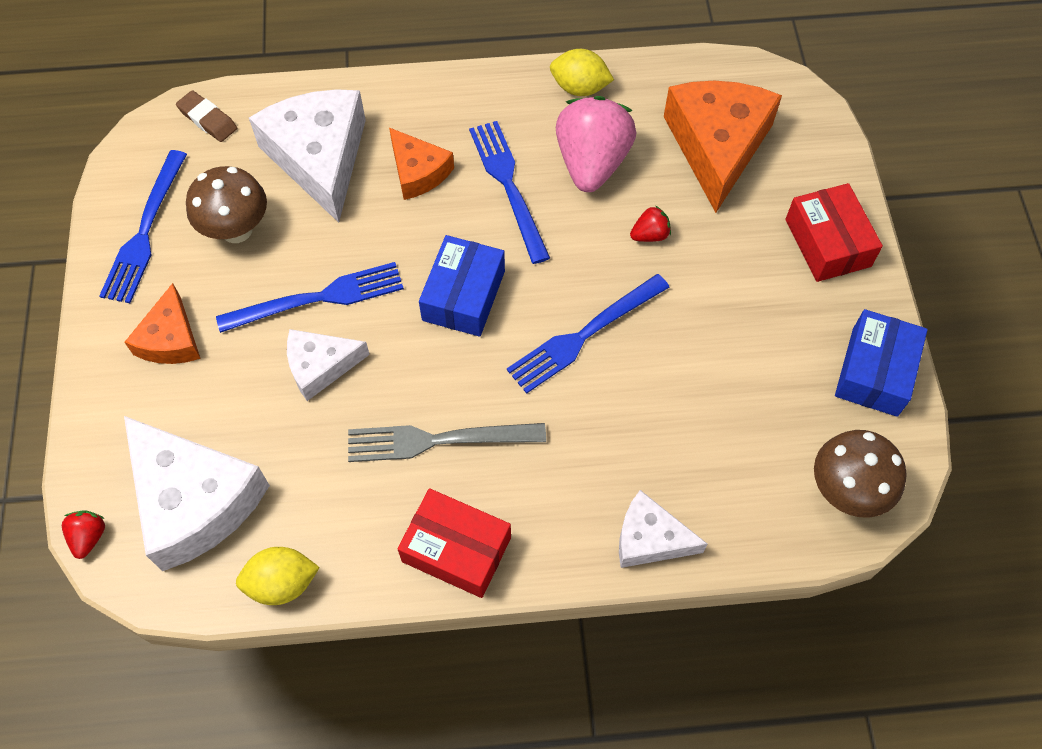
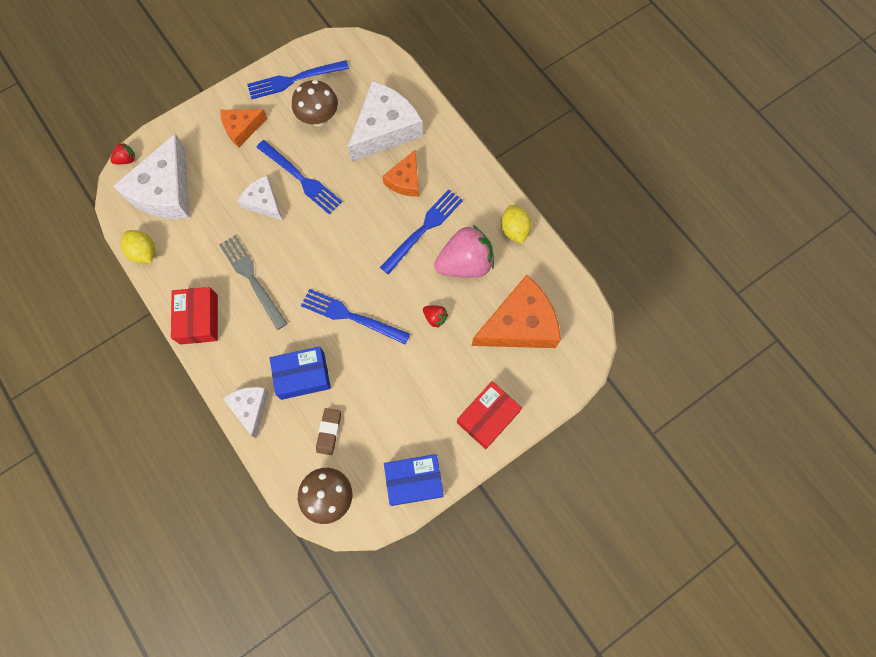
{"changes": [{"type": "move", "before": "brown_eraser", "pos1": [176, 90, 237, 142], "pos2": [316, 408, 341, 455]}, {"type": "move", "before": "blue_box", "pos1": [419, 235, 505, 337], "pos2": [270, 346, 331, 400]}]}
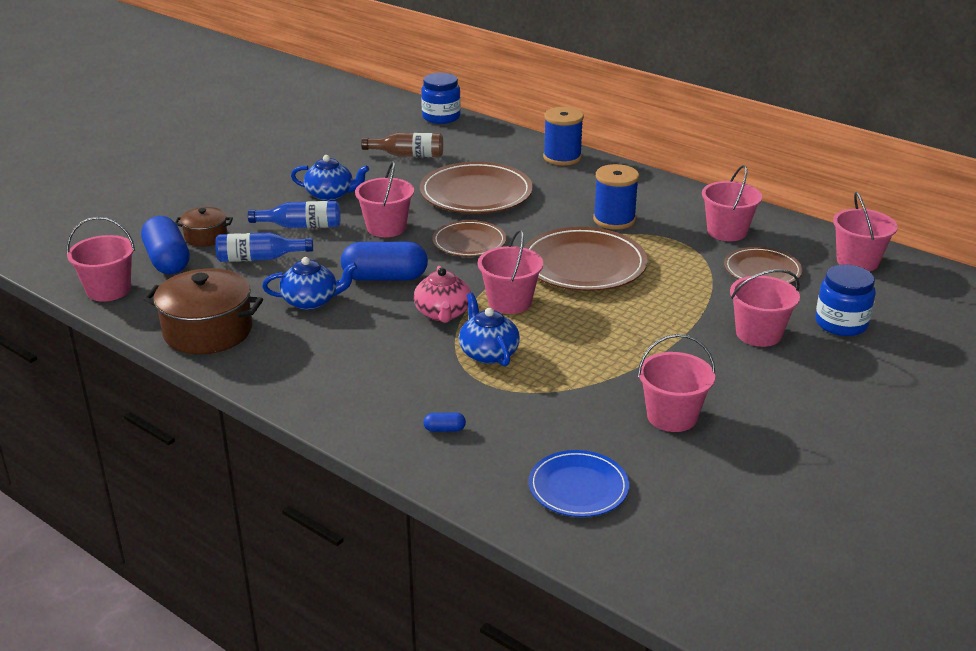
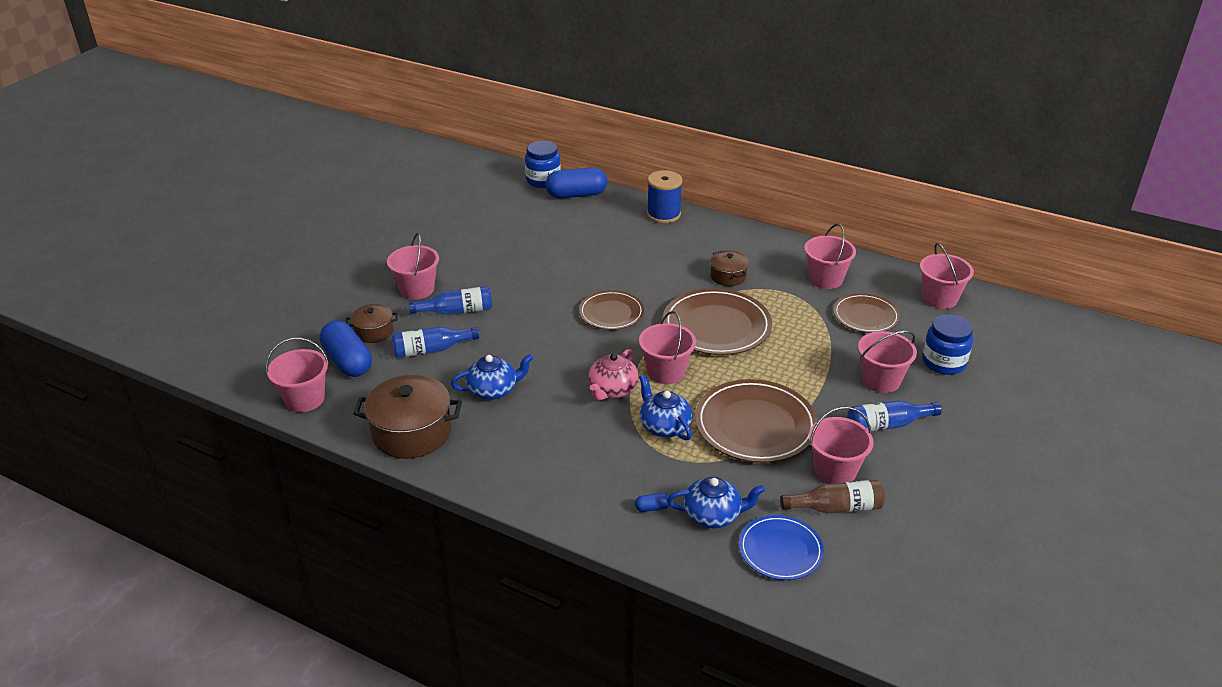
{"changes": [{"type": "insert", "after": "blue_bottle", "pos2": [848, 400, 942, 432]}, {"type": "move", "before": "blue_teapot", "pos1": [291, 155, 369, 201], "pos2": [667, 477, 765, 528]}, {"type": "move", "before": "blue_capsule", "pos1": [341, 242, 428, 281], "pos2": [546, 167, 607, 198]}, {"type": "move", "before": "pink_bucket", "pos1": [355, 161, 414, 237], "pos2": [387, 233, 439, 300]}, {"type": "move", "before": "brown_bottle", "pos1": [361, 133, 443, 157], "pos2": [780, 480, 885, 514]}, {"type": "move", "before": "brown_plate", "pos1": [420, 162, 533, 214], "pos2": [695, 379, 818, 463]}, {"type": "replace", "before": "blue_spool", "after": "brown_pot", "pos1": [593, 164, 639, 230], "pos2": [710, 251, 749, 286]}, {"type": "rotate", "before": "pink_teapot", "pos1": [414, 266, 471, 323], "pos2": [588, 349, 639, 401], "turn": 45}]}
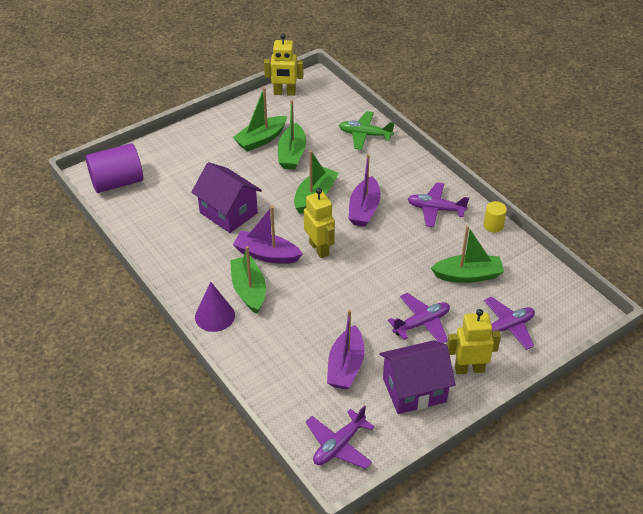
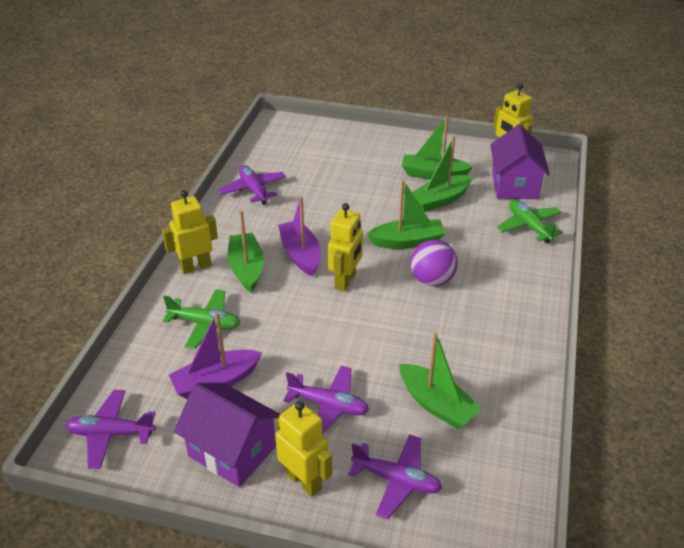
{"changes": [{"type": "delete", "before": "purple_cylinder", "pos1": [86, 143, 143, 193]}, {"type": "delete", "before": "yellow_cylinder", "pos1": [483, 201, 507, 233]}, {"type": "insert", "after": "green_plane", "pos2": [163, 289, 240, 349]}, {"type": "move", "before": "purple_house", "pos1": [191, 162, 262, 233], "pos2": [490, 124, 550, 199]}, {"type": "move", "before": "purple_plane", "pos1": [408, 182, 469, 227], "pos2": [219, 165, 286, 205]}, {"type": "replace", "before": "purple_cone", "after": "yellow_robot", "pos1": [195, 282, 235, 332], "pos2": [162, 190, 218, 274]}, {"type": "replace", "before": "purple_boat", "after": "purple_ball", "pos1": [348, 154, 381, 227], "pos2": [411, 240, 458, 286]}, {"type": "rotate", "before": "green_boat", "pos1": [230, 246, 266, 314], "pos2": [227, 211, 264, 292], "turn": -45}]}
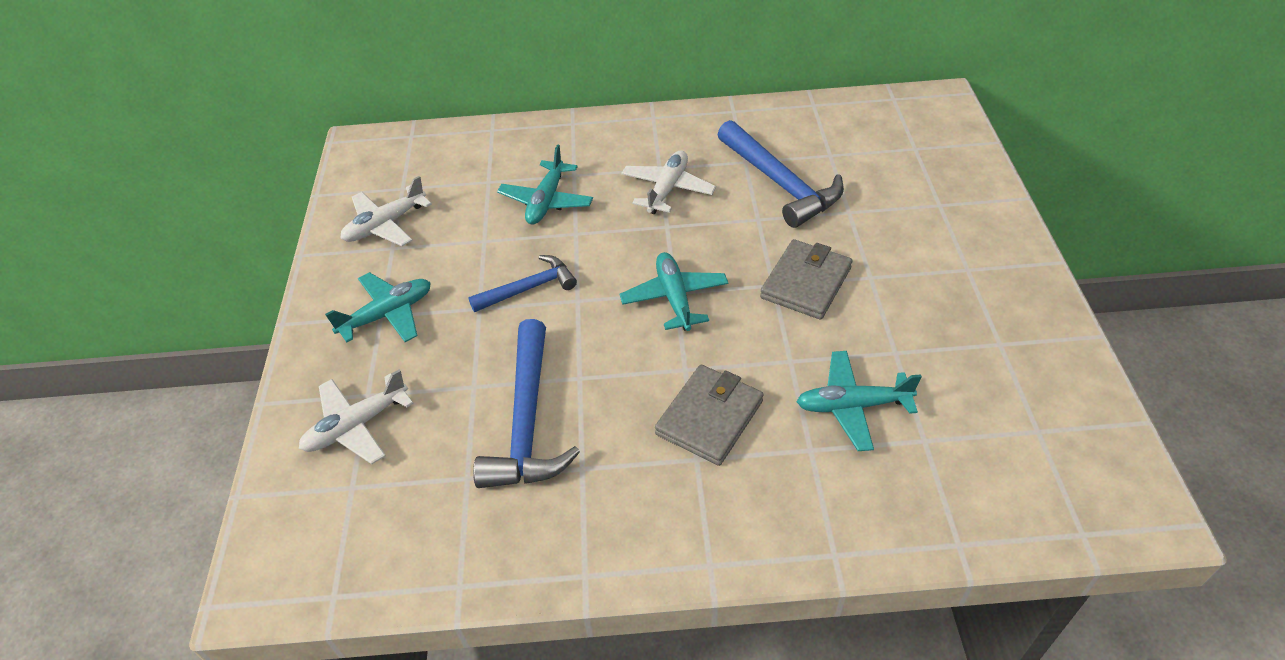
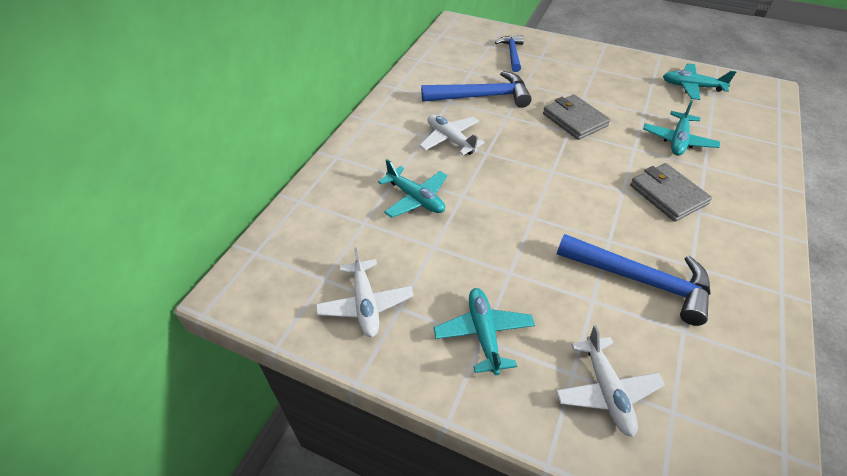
{"changes": [{"type": "move", "before": "blue_hammer", "pos1": [468, 255, 577, 312], "pos2": [495, 35, 524, 72]}, {"type": "move", "before": "turquoise_plane", "pos1": [619, 252, 728, 331], "pos2": [663, 63, 736, 100]}]}
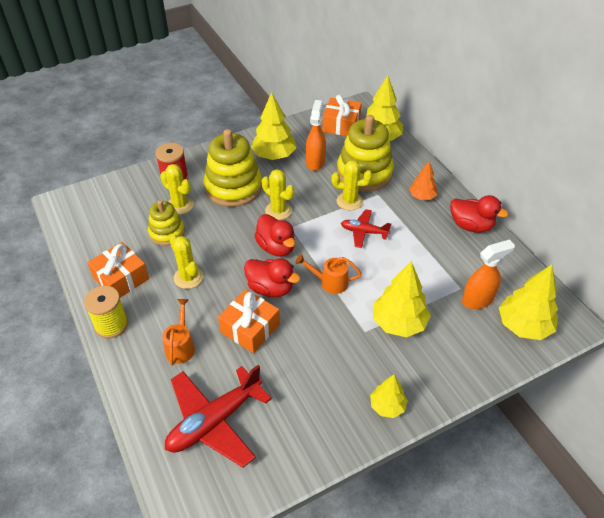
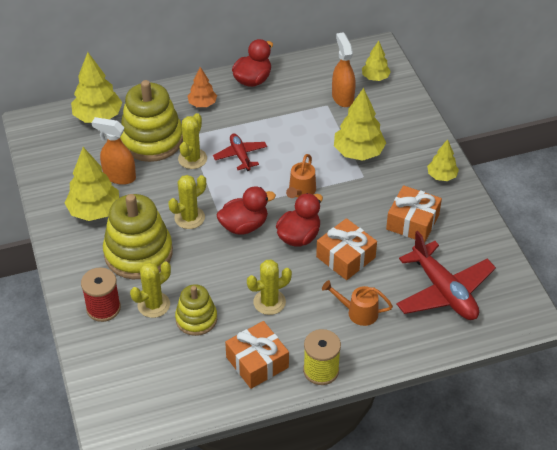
{"changes": [{"type": "move", "before": "orange_gift", "pos1": [322, 95, 362, 136], "pos2": [386, 185, 442, 243]}, {"type": "rotate", "before": "red_plane", "pos1": [341, 209, 391, 248], "pos2": [213, 134, 267, 171], "turn": 135}, {"type": "resize", "before": "yellow_tree", "pos1": [499, 264, 558, 340], "pos2": [362, 41, 391, 81], "scale": 0.59}]}
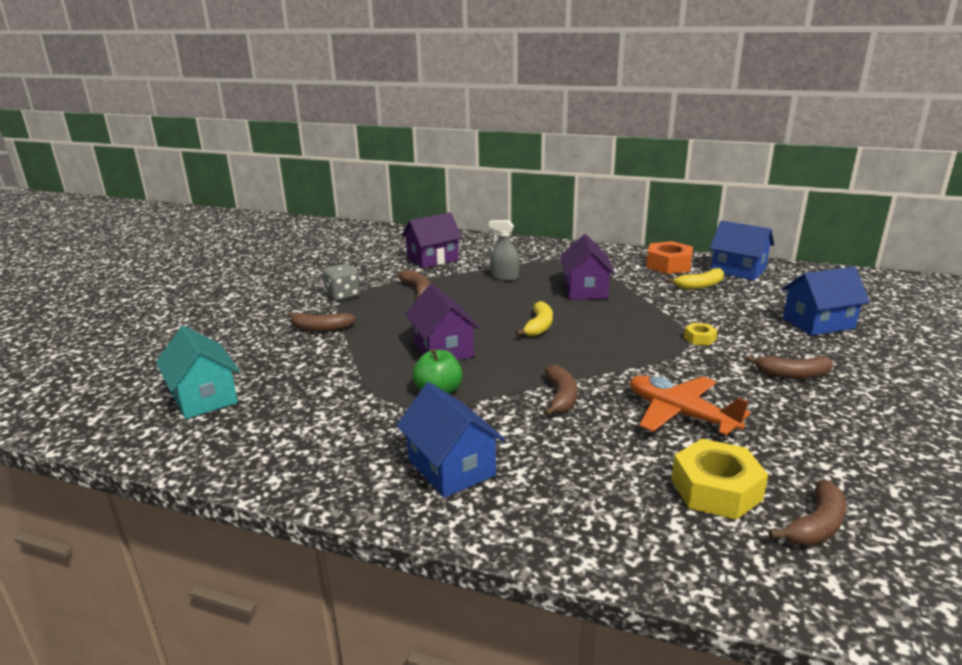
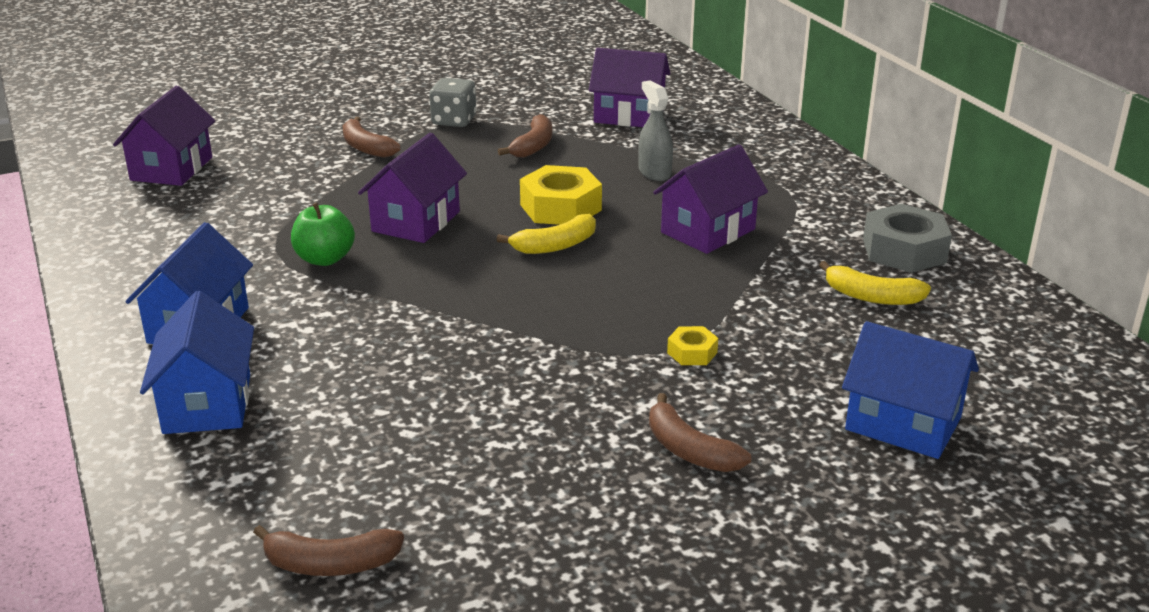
{"changes": [{"type": "delete", "before": "brown_banana", "pos1": [543, 365, 577, 416]}, {"type": "delete", "before": "orange_plane", "pos1": [630, 375, 751, 435]}, {"type": "move", "before": "yellow_nut", "pos1": [671, 439, 768, 520], "pos2": [520, 165, 602, 225]}, {"type": "move", "before": "blue_house", "pos1": [710, 221, 774, 280], "pos2": [140, 291, 254, 434]}, {"type": "recolor", "before": "turquoise_house", "after": "purple_house", "pos1": [156, 326, 240, 419], "pos2": [113, 86, 215, 186]}, {"type": "recolor", "before": "orange_nut", "after": "grey_nut", "pos1": [646, 241, 693, 274], "pos2": [863, 204, 952, 273]}]}
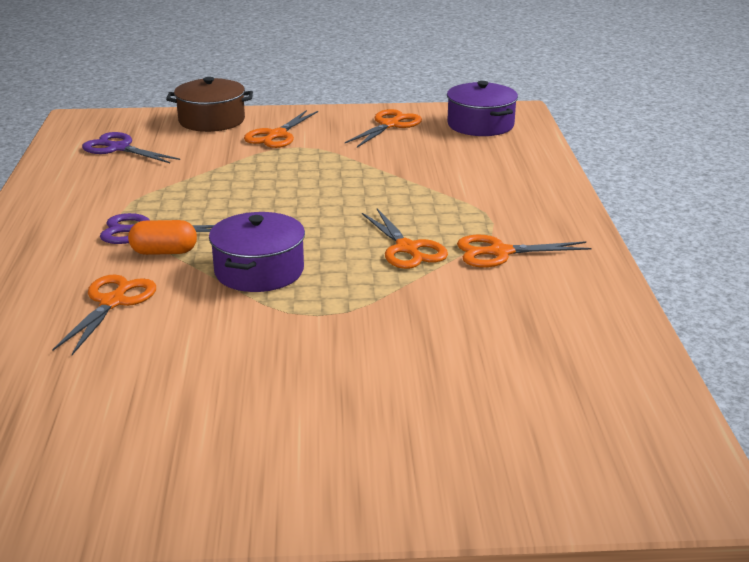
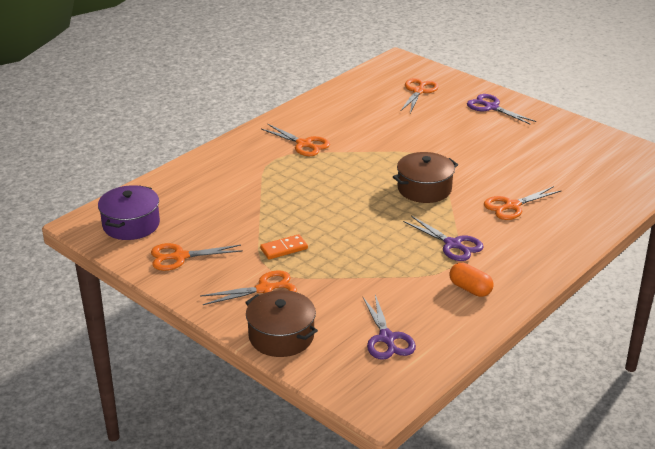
{"changes": [{"type": "insert", "after": "orange_domino", "pos2": [260, 234, 308, 259]}, {"type": "insert", "after": "purple_scissors", "pos2": [467, 94, 537, 125]}, {"type": "move", "before": "orange_capsule", "pos1": [128, 220, 197, 255], "pos2": [449, 263, 494, 297]}, {"type": "move", "before": "orange_scissors", "pos1": [362, 209, 448, 269], "pos2": [401, 78, 439, 113]}, {"type": "recolor", "before": "purple_pot", "after": "brown_pot", "pos1": [209, 212, 305, 292], "pos2": [393, 152, 458, 203]}]}
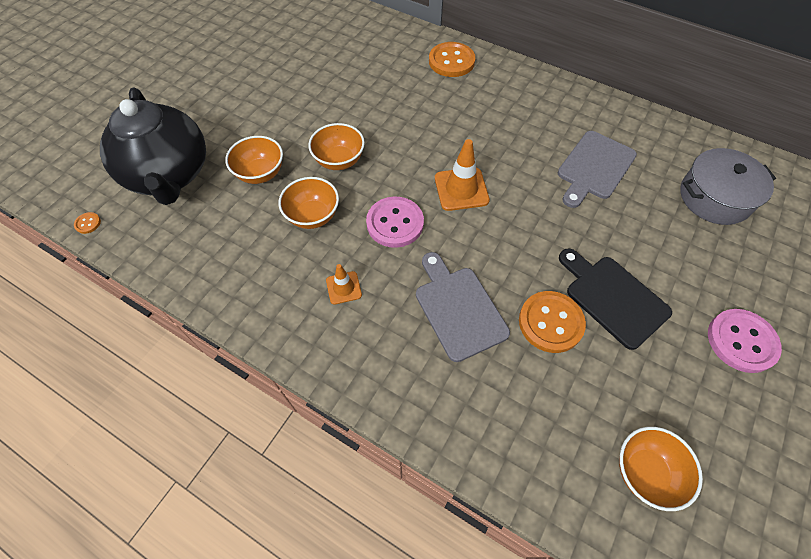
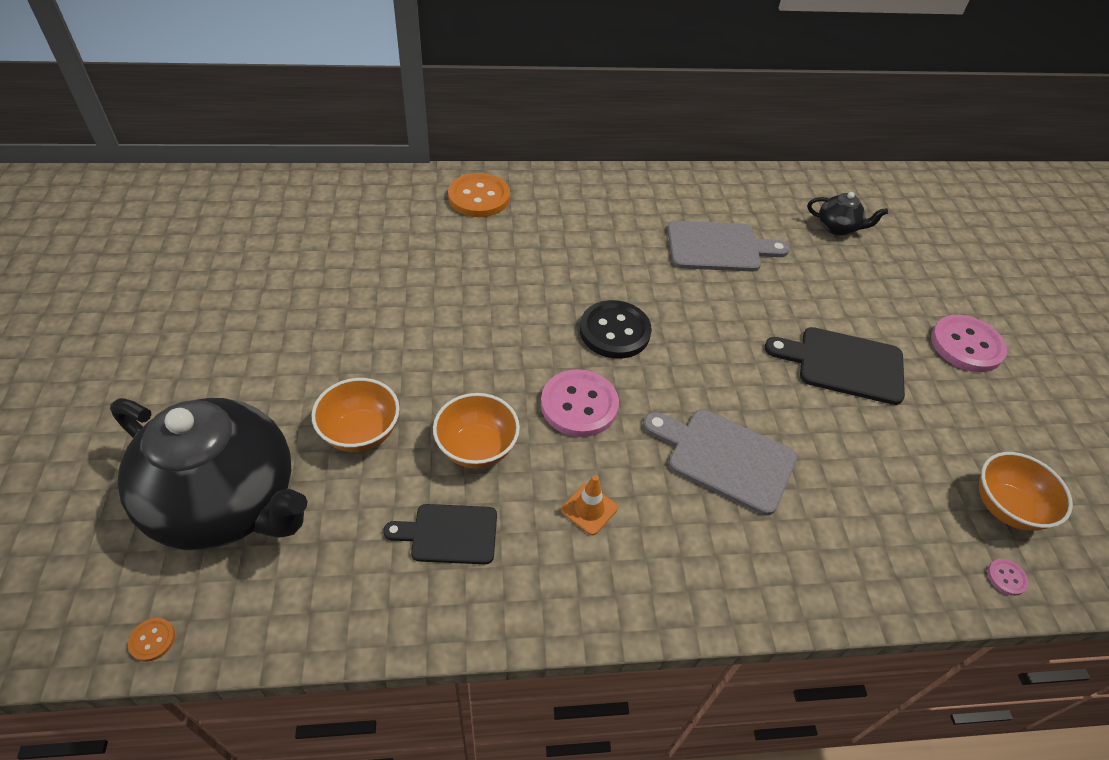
{"changes": [{"type": "delete", "before": "orange_bowl", "pos1": [308, 123, 365, 170]}, {"type": "delete", "before": "orange_button", "pos1": [519, 291, 586, 353]}, {"type": "insert", "after": "black_cutting_board", "pos2": [384, 504, 497, 564]}, {"type": "insert", "after": "pink_button", "pos2": [987, 559, 1029, 596]}, {"type": "replace", "before": "orange_traffic_cone", "after": "black_button", "pos1": [435, 139, 490, 211], "pos2": [580, 300, 652, 359]}, {"type": "replace", "before": "grey_pot", "after": "black_teapot", "pos1": [680, 148, 776, 225], "pos2": [808, 192, 888, 236]}, {"type": "rotate", "before": "grey_cutting_board", "pos1": [558, 131, 637, 208], "pos2": [667, 221, 789, 272], "turn": -90}]}
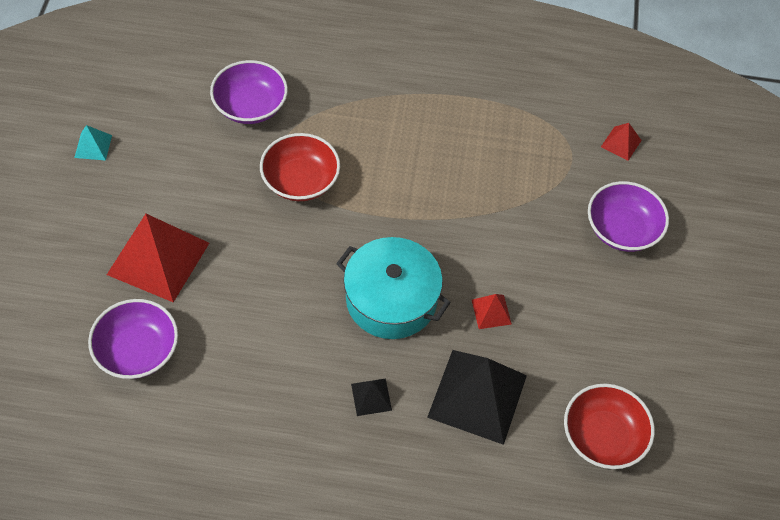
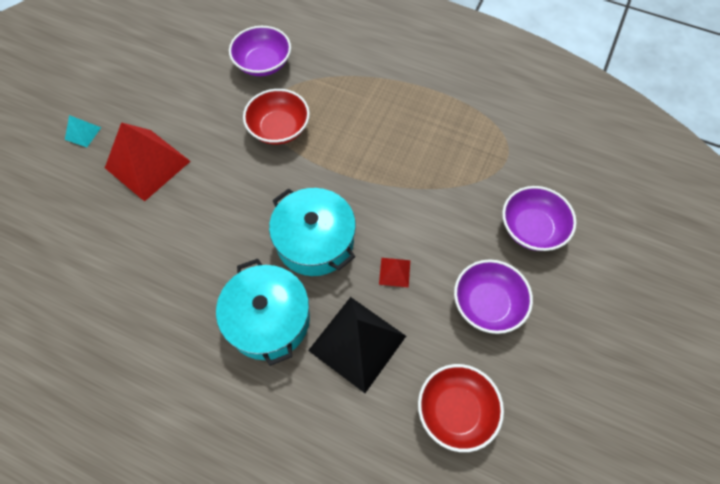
{"changes": [{"type": "delete", "before": "red_pyramid", "pos1": [601, 123, 642, 161]}, {"type": "move", "before": "turquoise_pyramid", "pos1": [74, 125, 112, 161], "pos2": [65, 115, 101, 147]}, {"type": "move", "before": "purple_bowl", "pos1": [88, 299, 178, 379], "pos2": [454, 260, 533, 334]}, {"type": "replace", "before": "black_pyramid", "after": "turquoise_pot", "pos1": [351, 378, 392, 416], "pos2": [216, 259, 310, 366]}]}
